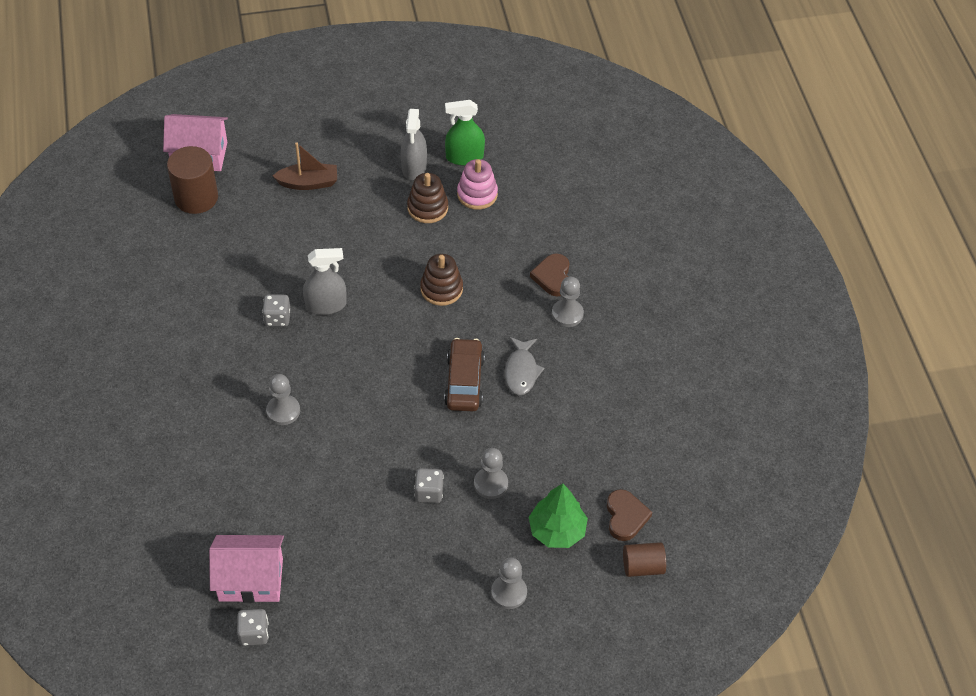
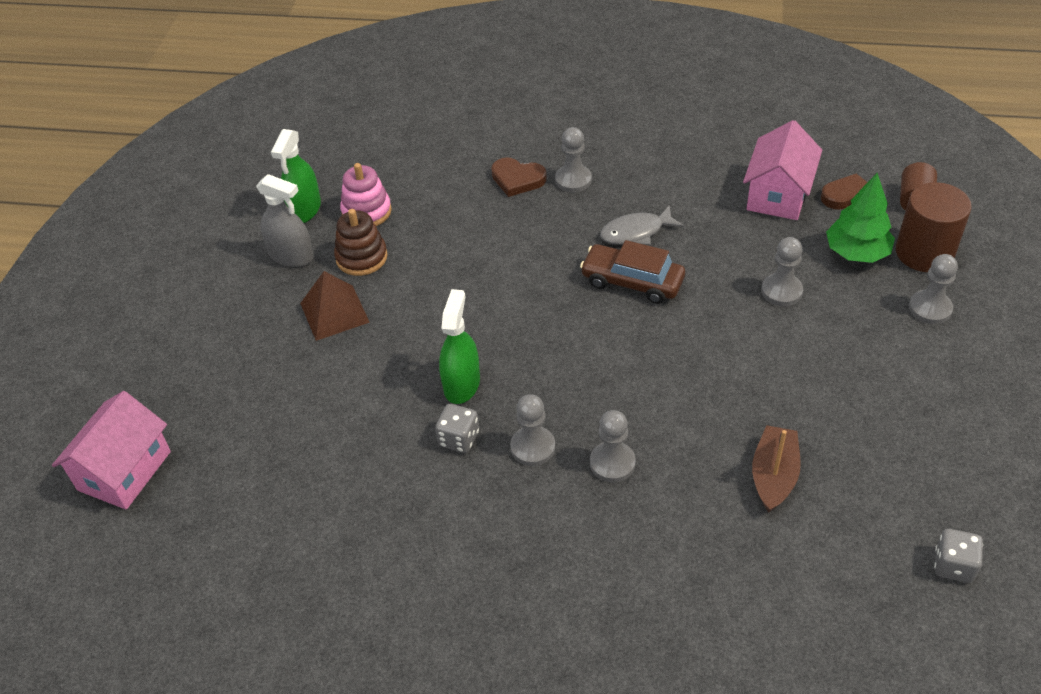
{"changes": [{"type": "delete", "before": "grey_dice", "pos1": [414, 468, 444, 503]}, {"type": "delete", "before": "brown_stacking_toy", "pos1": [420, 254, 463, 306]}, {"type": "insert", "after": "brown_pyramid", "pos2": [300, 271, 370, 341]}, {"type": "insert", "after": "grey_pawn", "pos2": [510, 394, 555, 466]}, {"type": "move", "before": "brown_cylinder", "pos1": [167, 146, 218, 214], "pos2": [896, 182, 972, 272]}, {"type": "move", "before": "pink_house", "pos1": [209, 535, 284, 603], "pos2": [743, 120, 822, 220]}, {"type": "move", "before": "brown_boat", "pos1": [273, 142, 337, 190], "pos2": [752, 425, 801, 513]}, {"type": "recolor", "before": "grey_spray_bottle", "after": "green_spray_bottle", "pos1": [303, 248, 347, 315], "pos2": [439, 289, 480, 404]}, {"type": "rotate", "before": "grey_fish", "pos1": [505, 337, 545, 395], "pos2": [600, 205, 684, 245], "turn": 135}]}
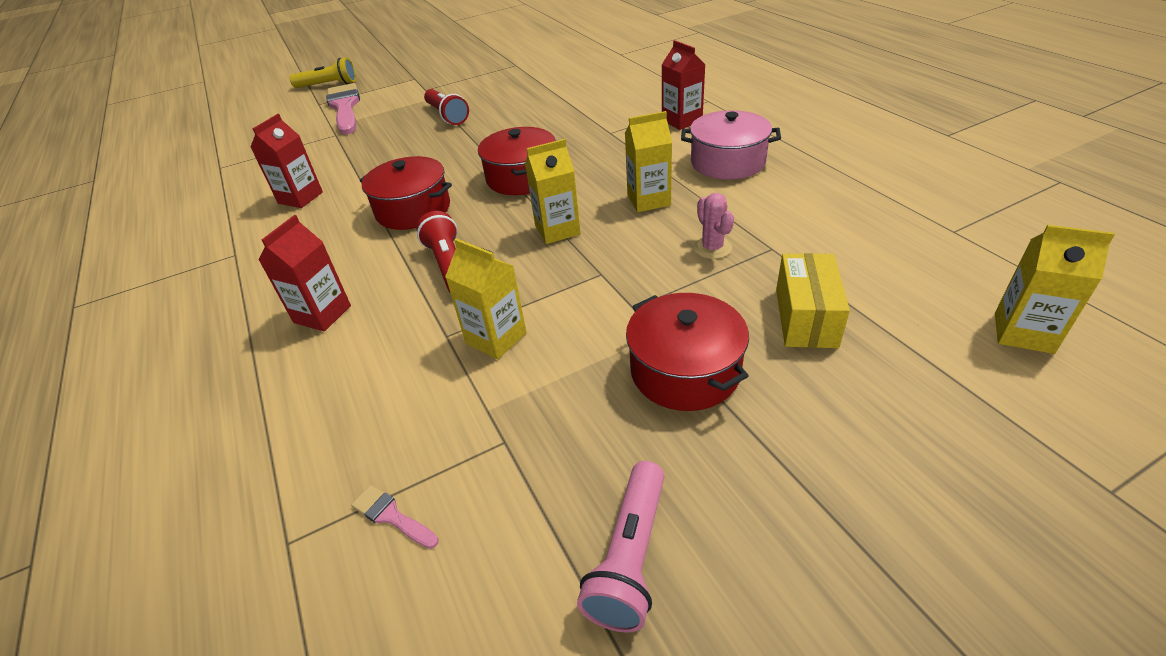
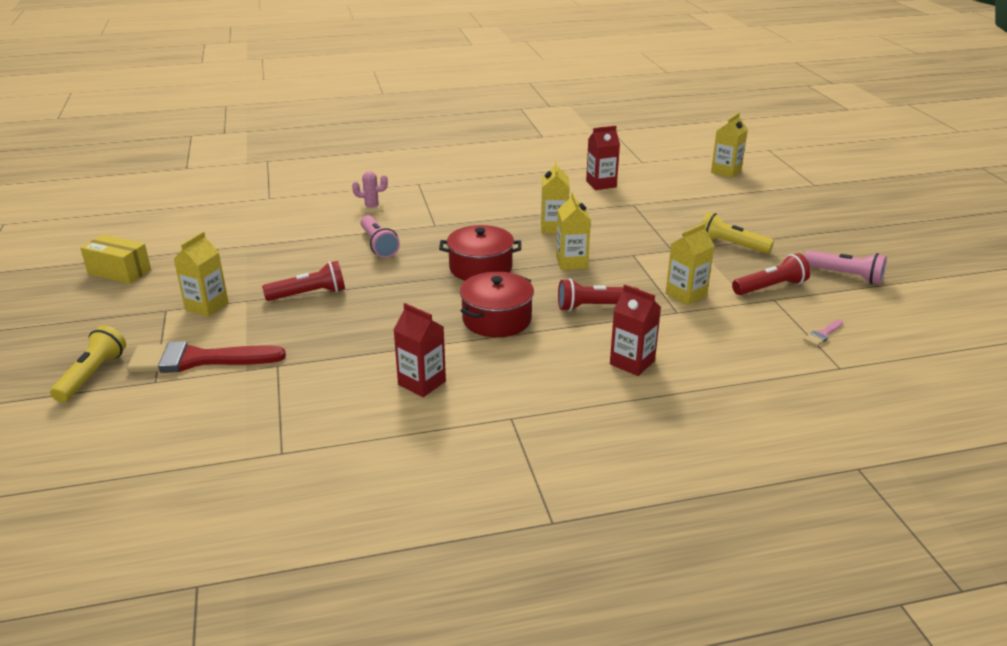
{"changes": [{"type": "delete", "before": "pink_pot", "pos1": [681, 110, 781, 180]}, {"type": "insert", "after": "yellow_carton", "pos2": [174, 232, 229, 317]}, {"type": "insert", "after": "pink_flashlight", "pos2": [361, 215, 400, 258]}, {"type": "insert", "after": "red_flashlight", "pos2": [732, 253, 811, 295]}, {"type": "move", "before": "red_carton", "pos1": [662, 40, 706, 130], "pos2": [586, 126, 620, 190]}, {"type": "move", "before": "pink_cactus", "pos1": [693, 193, 734, 259], "pos2": [352, 171, 388, 213]}, {"type": "move", "before": "yellow_box", "pos1": [776, 253, 850, 348], "pos2": [80, 235, 151, 284]}, {"type": "replace", "before": "red_pot", "after": "yellow_flashlight", "pos1": [626, 293, 749, 411], "pos2": [701, 212, 774, 254]}, {"type": "recolor", "before": "pink_brush", "after": "red_brush", "pos1": [326, 83, 360, 135], "pos2": [127, 341, 286, 373]}]}
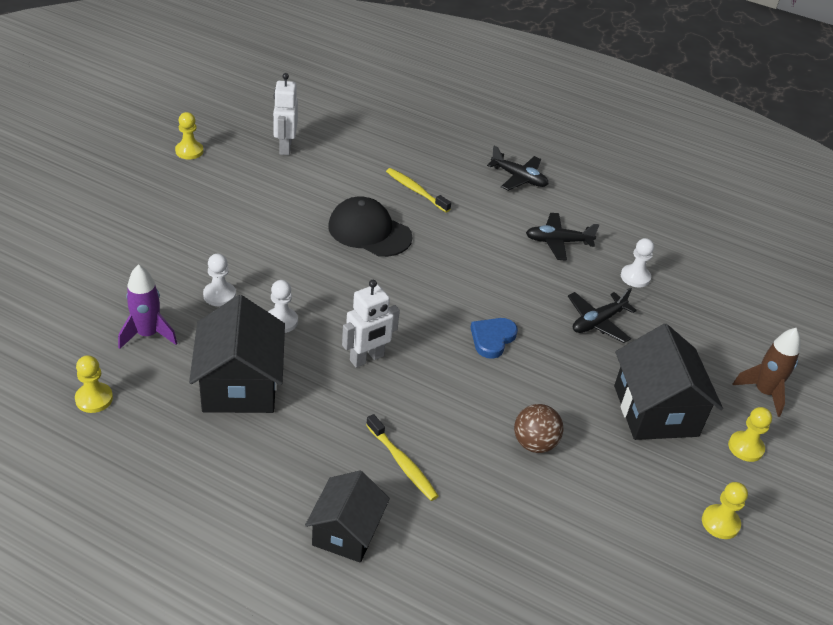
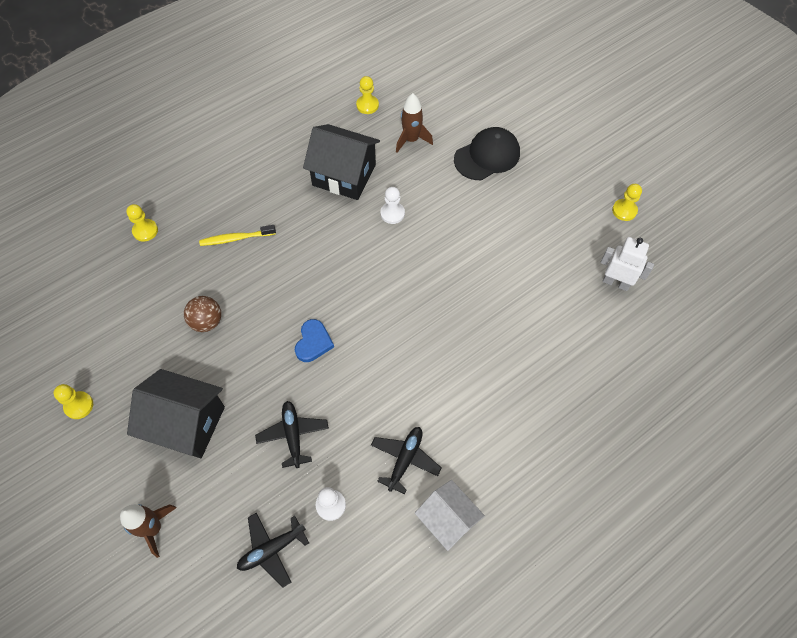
{"changes": [{"type": "delete", "before": "white_pawn", "pos1": [203, 254, 236, 306]}, {"type": "delete", "before": "black_house", "pos1": [305, 470, 390, 563]}, {"type": "delete", "before": "white_robot", "pos1": [342, 280, 400, 368]}, {"type": "delete", "before": "yellow_toothbrush", "pos1": [386, 168, 451, 213]}, {"type": "insert", "after": "white_house", "pos2": [415, 480, 485, 551]}, {"type": "move", "before": "black_cap", "pos1": [328, 197, 413, 257], "pos2": [454, 127, 520, 180]}, {"type": "move", "before": "black_plane", "pos1": [487, 146, 548, 191], "pos2": [237, 513, 309, 588]}, {"type": "move", "before": "yellow_pawn", "pos1": [728, 407, 772, 462], "pos2": [126, 204, 158, 242]}, {"type": "recolor", "before": "purple_rocket", "after": "brown_rocket", "pos1": [118, 264, 177, 349], "pos2": [396, 93, 433, 153]}, {"type": "rotate", "before": "blue_heart", "pos1": [470, 318, 518, 359], "pos2": [295, 319, 334, 362], "turn": 45}]}
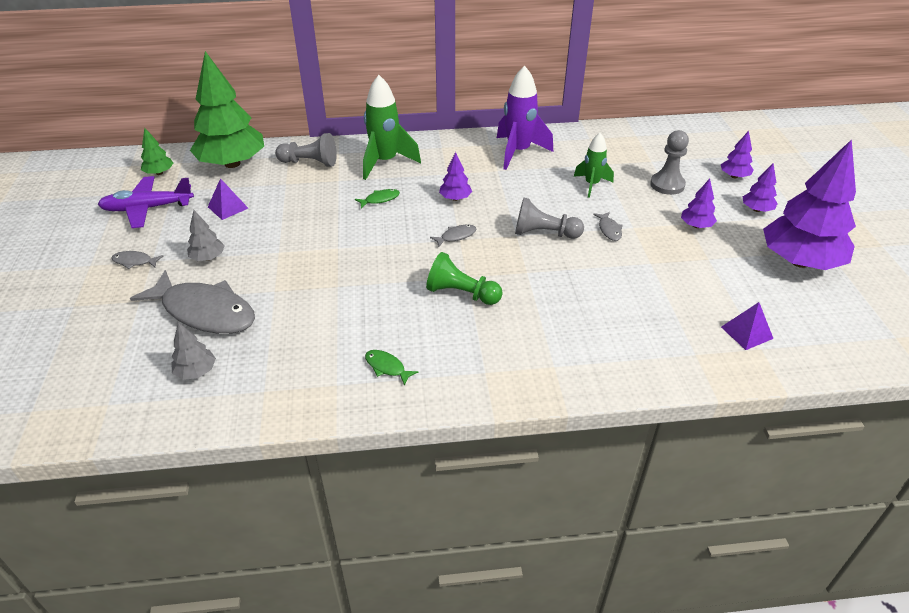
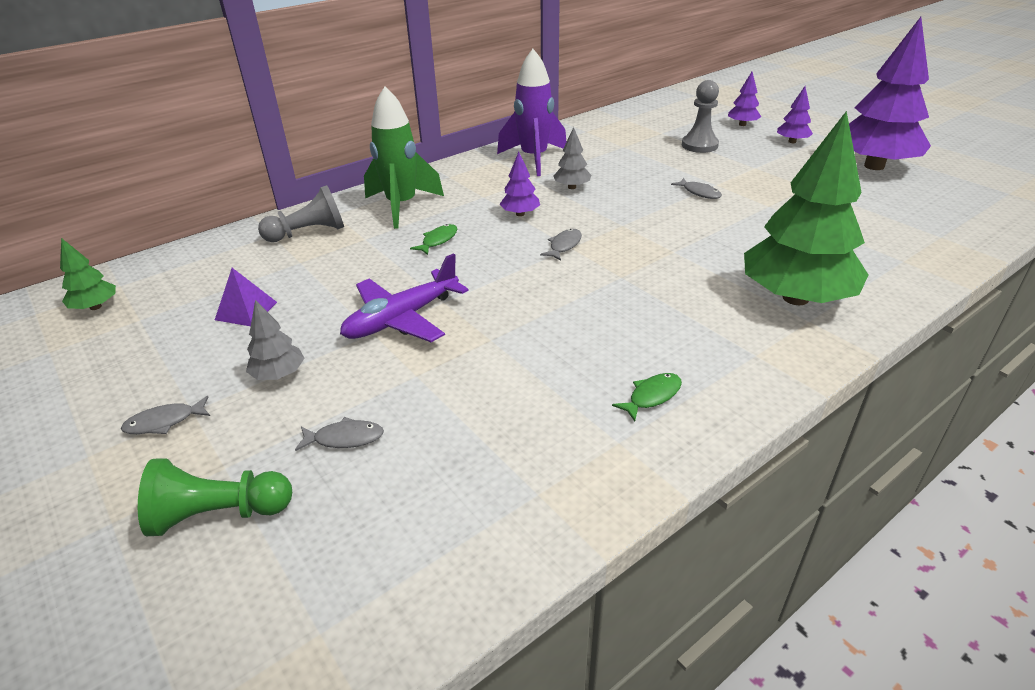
{"changes": [{"type": "delete", "before": "grey_pawn", "pos1": [515, 198, 584, 239]}, {"type": "delete", "before": "green_rocket", "pos1": [574, 133, 614, 198]}, {"type": "delete", "before": "purple_tree", "pos1": [681, 179, 717, 228]}, {"type": "delete", "before": "purple_pyramid", "pos1": [721, 302, 774, 350]}, {"type": "move", "before": "purple_plane", "pos1": [98, 176, 194, 228], "pos2": [340, 253, 469, 342]}, {"type": "move", "before": "grey_tree", "pos1": [171, 322, 216, 380], "pos2": [553, 127, 591, 189]}, {"type": "move", "before": "green_tree", "pos1": [190, 51, 264, 168], "pos2": [744, 111, 868, 305]}, {"type": "move", "before": "green_pawn", "pos1": [426, 252, 503, 305], "pos2": [138, 458, 292, 536]}, {"type": "rotate", "before": "green_fish", "pos1": [365, 350, 418, 386], "pos2": [612, 373, 682, 421], "turn": 135}, {"type": "resize", "before": "grey_fish", "pos1": [130, 270, 255, 334], "pos2": [295, 417, 384, 451], "scale": 0.4}]}
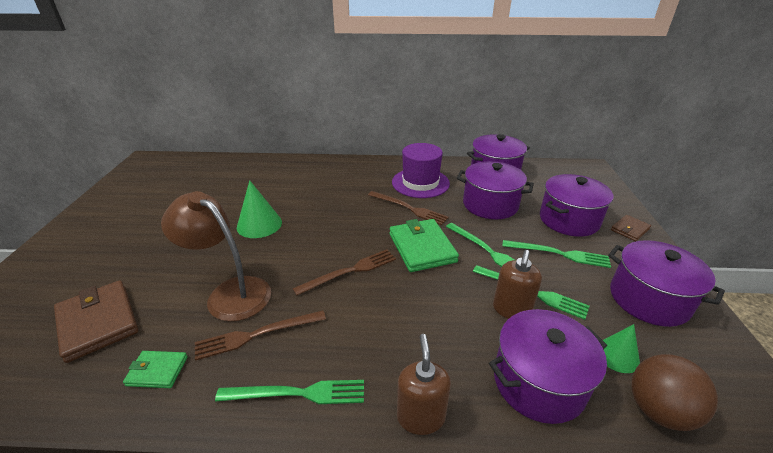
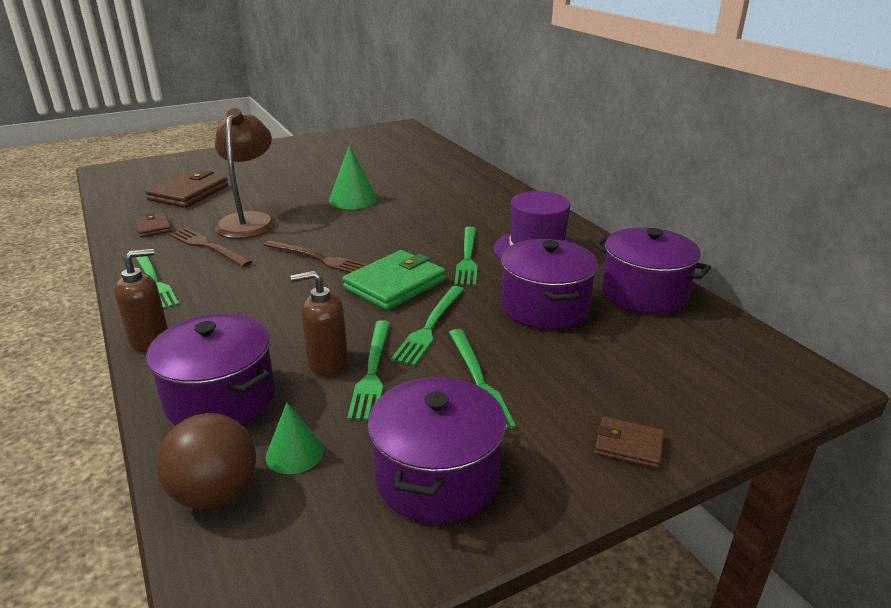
{"changes": [{"type": "delete", "before": "purple_pot", "pos1": [540, 174, 613, 237]}, {"type": "recolor", "before": "green_wallet", "after": "brown_wallet", "pos1": [123, 351, 188, 388], "pos2": [135, 213, 172, 237]}, {"type": "recolor", "before": "brown_fork", "after": "green_fork", "pos1": [368, 191, 449, 225], "pos2": [454, 227, 477, 286]}]}
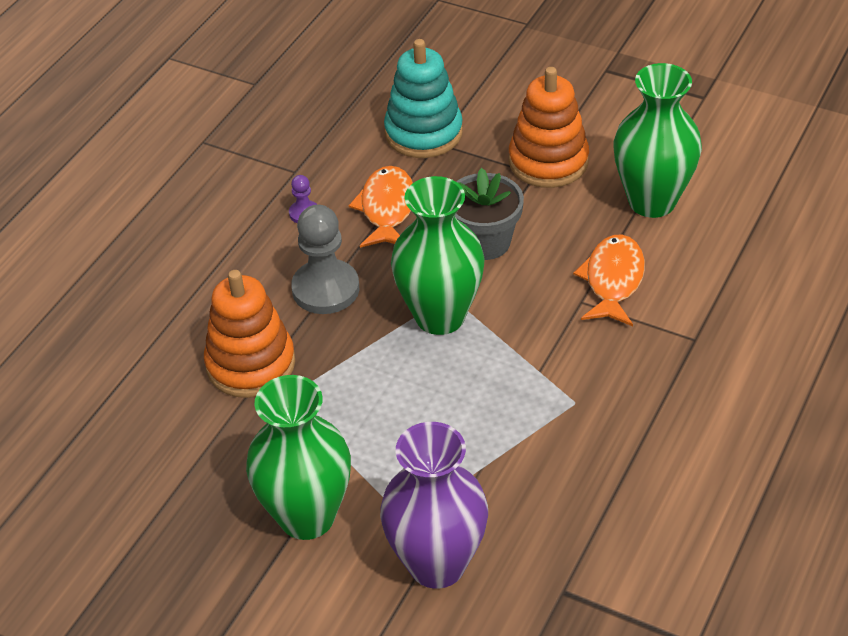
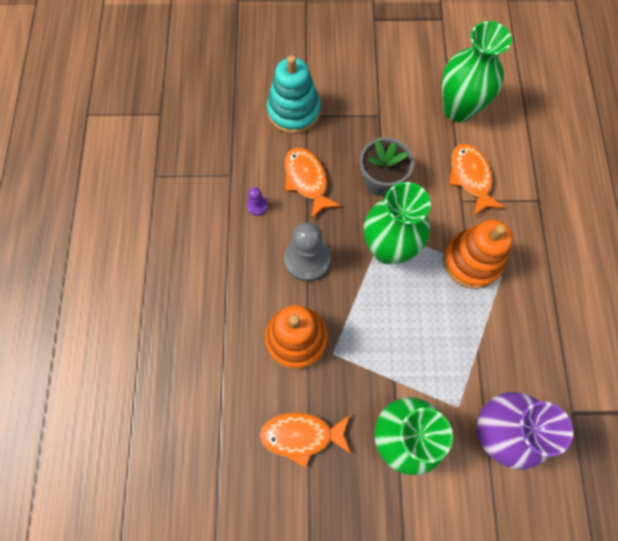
{"changes": [{"type": "insert", "after": "orange_fish", "pos2": [260, 412, 352, 468]}, {"type": "move", "before": "orange_stacking_toy", "pos1": [509, 67, 589, 188], "pos2": [443, 220, 513, 289]}]}
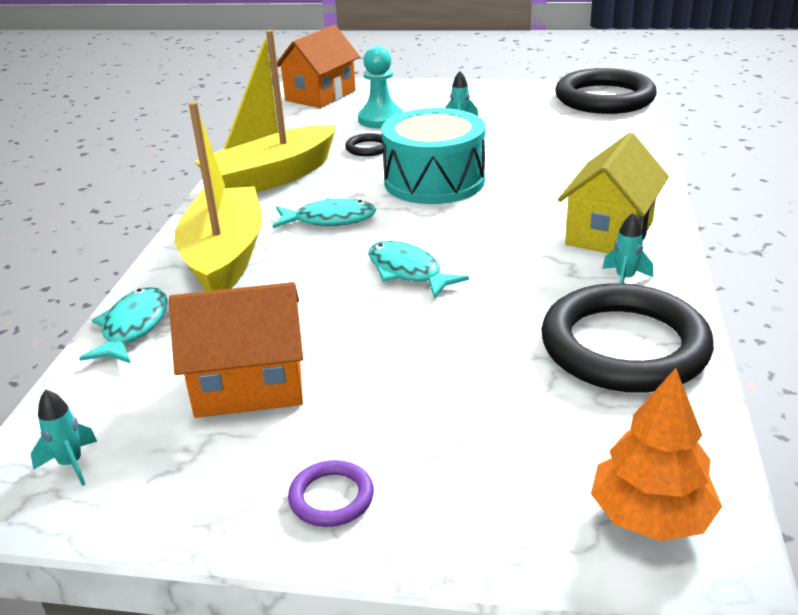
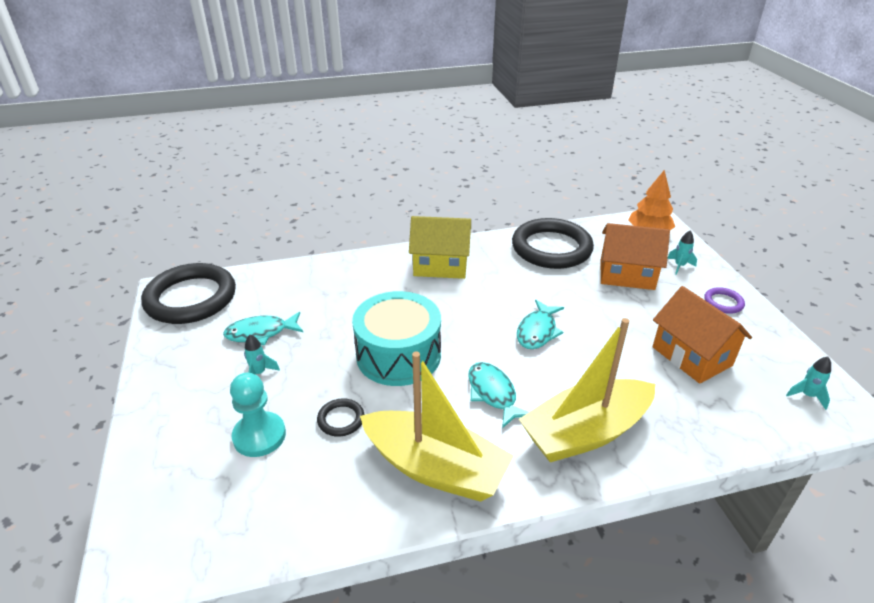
{"changes": [{"type": "move", "before": "turquoise_fish", "pos1": [79, 287, 168, 363], "pos2": [223, 312, 304, 345]}, {"type": "move", "before": "orange_house", "pos1": [277, 25, 360, 108], "pos2": [600, 223, 670, 290]}, {"type": "move", "before": "turquoise_rocket", "pos1": [602, 213, 653, 283], "pos2": [667, 231, 697, 275]}]}
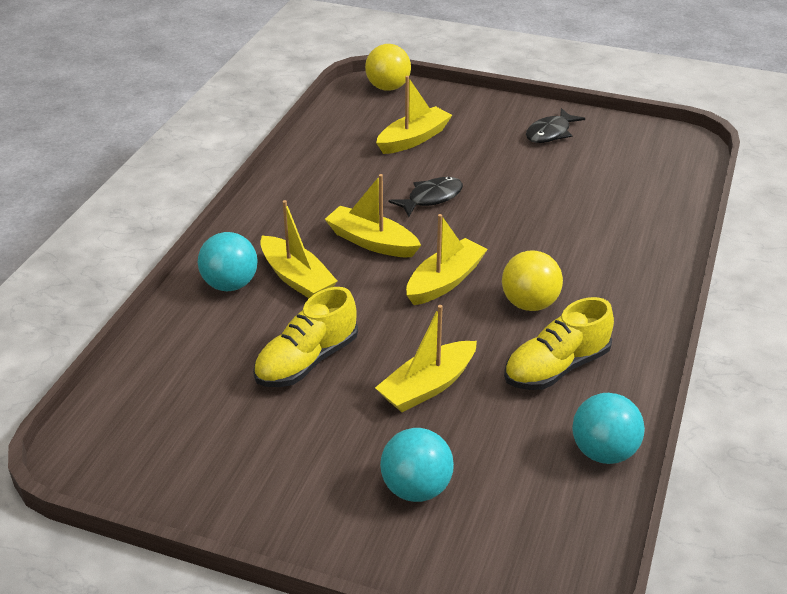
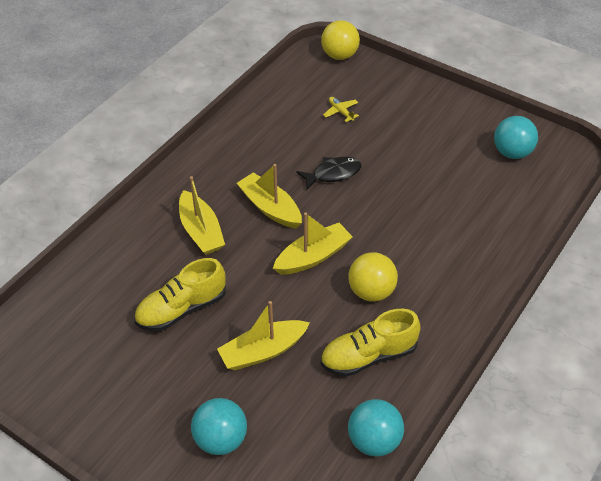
{"changes": [{"type": "delete", "before": "black_fish", "pos1": [526, 108, 585, 143]}, {"type": "move", "before": "turquoise_ball", "pos1": [198, 232, 258, 291], "pos2": [494, 116, 538, 159]}, {"type": "replace", "before": "yellow_boat", "after": "yellow_plane", "pos1": [376, 76, 452, 154], "pos2": [323, 97, 359, 122]}]}
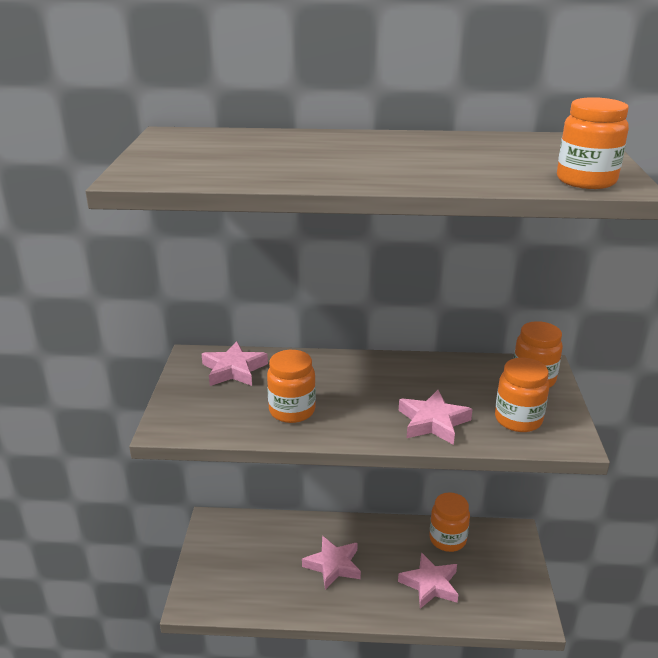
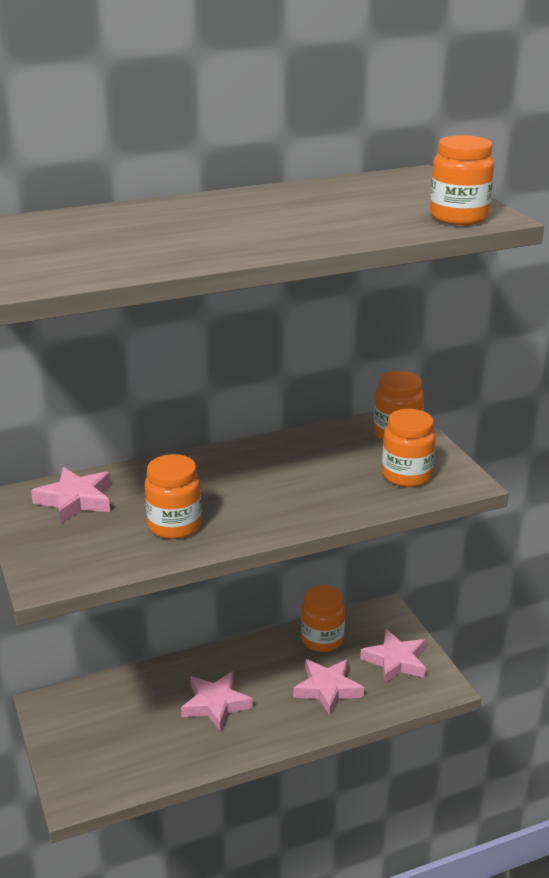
{"changes": [{"type": "move", "before": "pink_star", "pos1": [399, 390, 473, 445], "pos2": [360, 629, 426, 684]}]}
